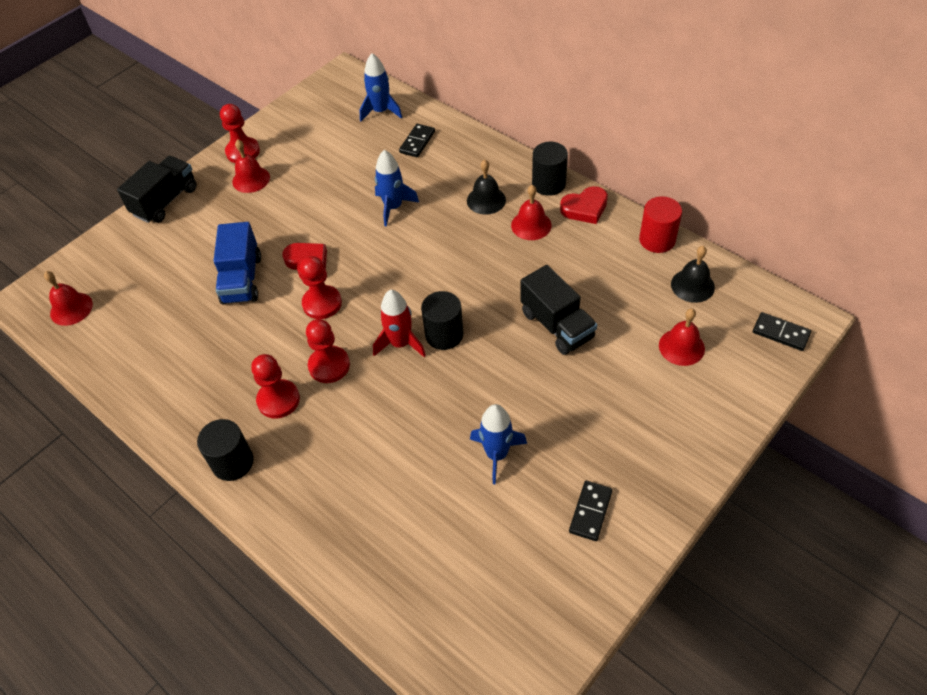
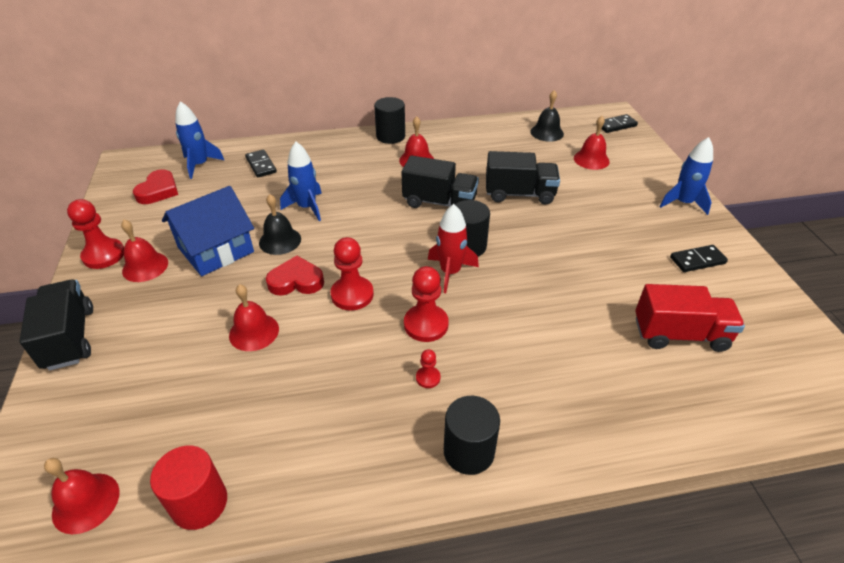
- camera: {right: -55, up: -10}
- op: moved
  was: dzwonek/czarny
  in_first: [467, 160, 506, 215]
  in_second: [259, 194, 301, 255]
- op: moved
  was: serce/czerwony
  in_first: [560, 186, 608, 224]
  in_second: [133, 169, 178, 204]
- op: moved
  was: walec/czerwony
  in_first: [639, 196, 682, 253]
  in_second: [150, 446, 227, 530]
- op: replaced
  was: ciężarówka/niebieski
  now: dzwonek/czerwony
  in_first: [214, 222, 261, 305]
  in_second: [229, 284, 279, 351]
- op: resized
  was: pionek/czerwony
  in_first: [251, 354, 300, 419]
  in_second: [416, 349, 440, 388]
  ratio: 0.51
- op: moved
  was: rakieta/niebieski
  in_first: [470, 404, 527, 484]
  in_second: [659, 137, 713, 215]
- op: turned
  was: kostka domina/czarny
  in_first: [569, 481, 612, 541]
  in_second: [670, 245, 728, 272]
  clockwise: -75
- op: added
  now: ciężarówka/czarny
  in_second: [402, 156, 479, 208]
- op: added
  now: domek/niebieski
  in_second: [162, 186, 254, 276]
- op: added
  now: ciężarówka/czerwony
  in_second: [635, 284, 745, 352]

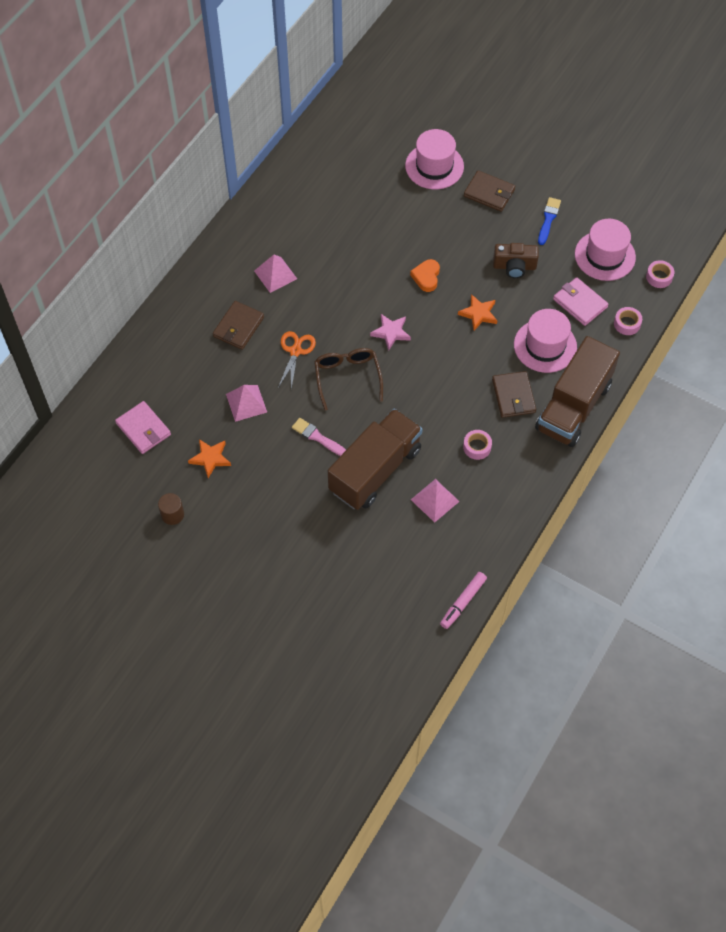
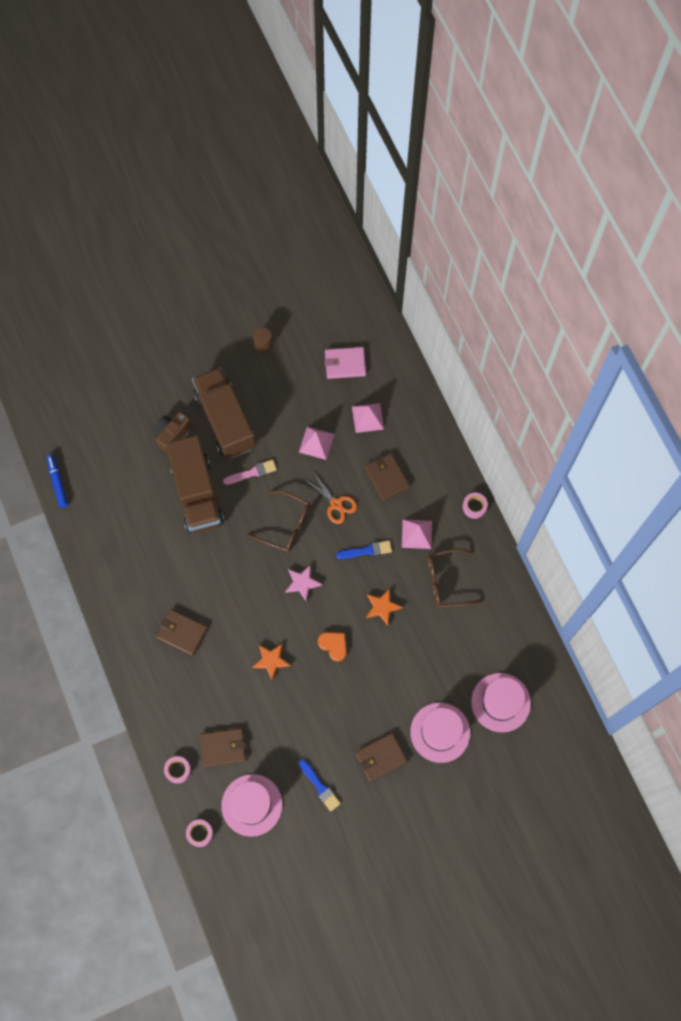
- camera: {right: 125, up: 10}
- op: moved
  was: aparat fotograficzny/brązowy
  in_first: [493, 243, 539, 278]
  in_second: [155, 411, 192, 453]
- op: recoloured
  was: portfel/różowy
  now: portfel/brązowy
  in_first: [553, 277, 609, 326]
  in_second: [200, 728, 246, 767]
- op: moved
  was: kapelusz/różowy
  in_first: [514, 309, 577, 373]
  in_second: [471, 673, 531, 732]
- op: moved
  was: ciężarówka/brązowy
  in_first: [535, 336, 620, 447]
  in_second: [192, 367, 256, 459]
- op: moved
  was: taśma klejąca/różowy
  in_first: [463, 430, 492, 460]
  in_second: [463, 493, 488, 519]
- op: moved
  was: gwiazda/pomarańczowy
  in_first: [188, 439, 231, 478]
  in_second: [366, 589, 403, 626]
- op: moved
  was: piramida/różowy
  in_first: [411, 479, 460, 523]
  in_second: [352, 403, 384, 433]
- op: recoloured
  was: flamaster/różowy
  now: flamaster/niebieski
  in_first: [440, 572, 487, 629]
  in_second: [46, 455, 68, 508]
- op: added
  now: pędzel/niebieski
  in_second: [336, 540, 392, 559]
- op: added
  now: okulary/brązowy
  in_second: [427, 549, 483, 608]

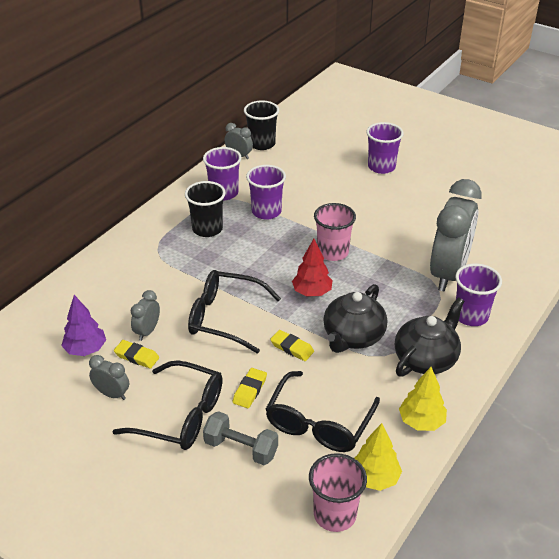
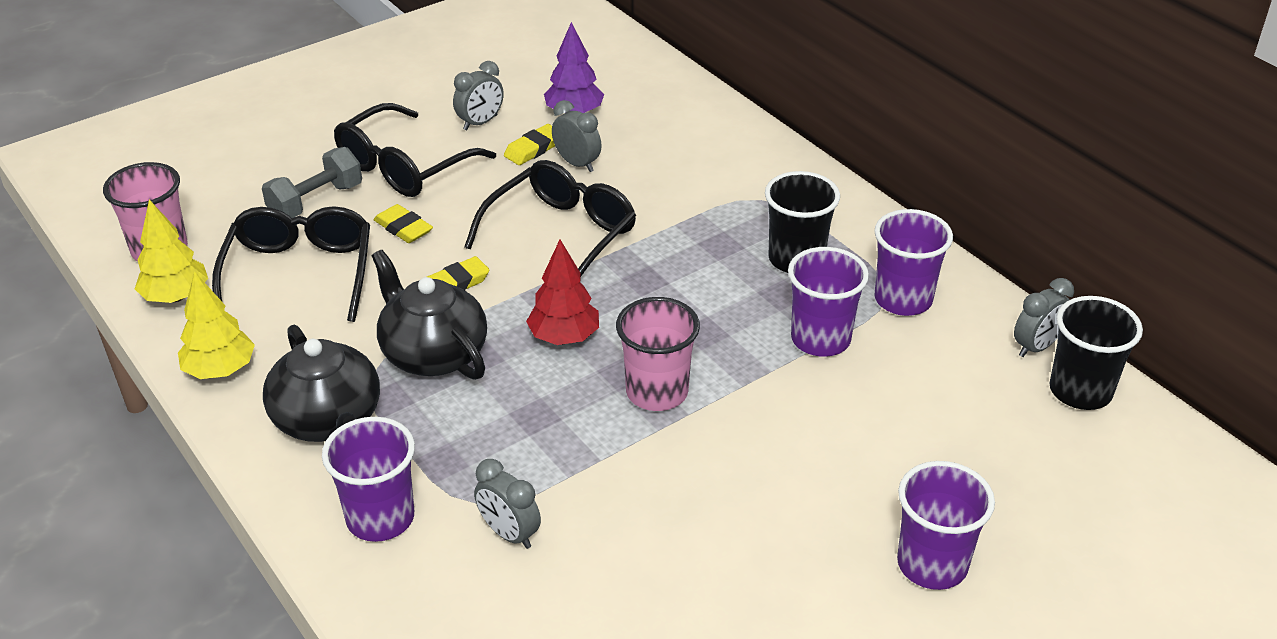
- camera: {right: 110, up: 0}
- op: resized
  was: budzik/szary
  in_first: [430, 179, 482, 292]
  in_second: [474, 459, 541, 549]
  ratio: 0.43
- op: turned
  was: okulary/czarny
  in_first: [265, 371, 380, 452]
  in_second: [212, 206, 370, 322]
  clockwise: 45

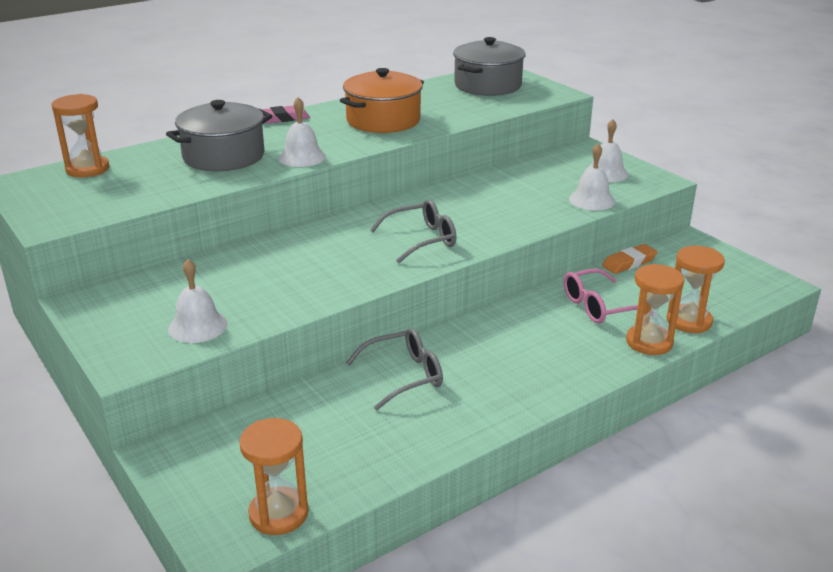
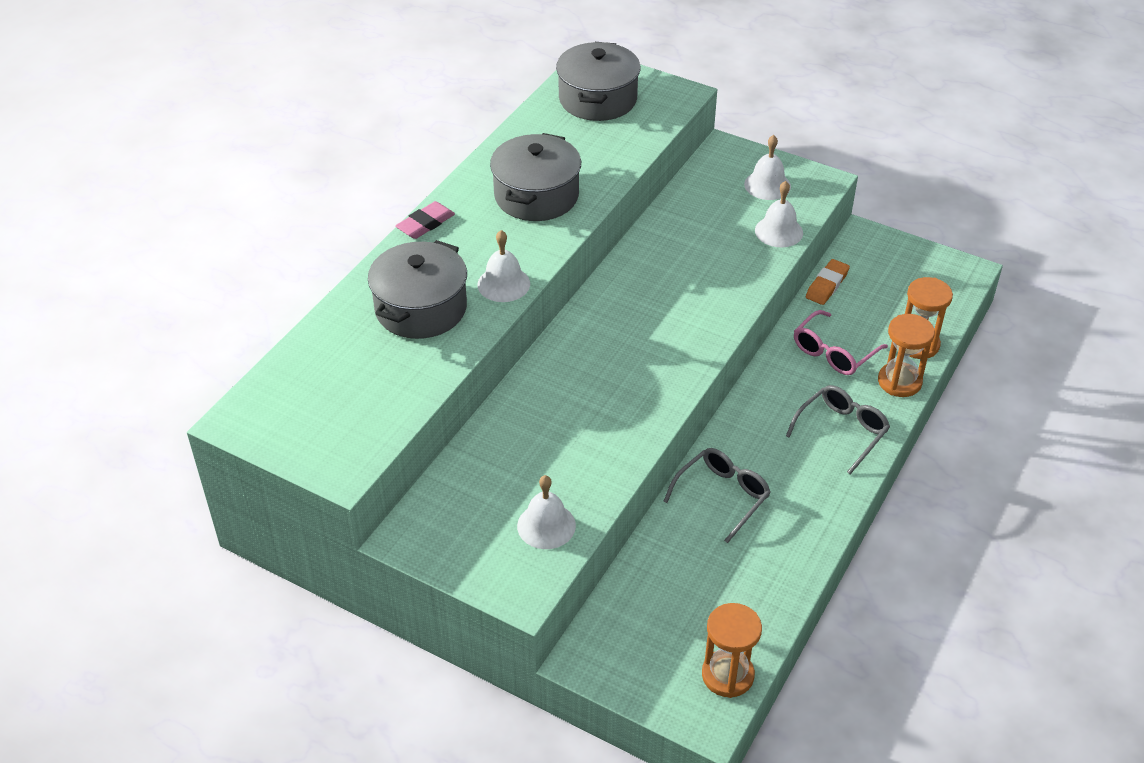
- camera: {right: -25, up: 15}
- op: recoloured
  was: garnek/pomarańczowy
  now: garnek/szary
  in_first: [340, 68, 424, 133]
  in_second: [490, 133, 581, 221]
- op: removed
  was: klepsydra/pomarańczowy
  in_first: [52, 94, 109, 177]
- op: moved
  was: okulary/szary
  in_first: [370, 199, 456, 263]
  in_second: [786, 385, 890, 474]

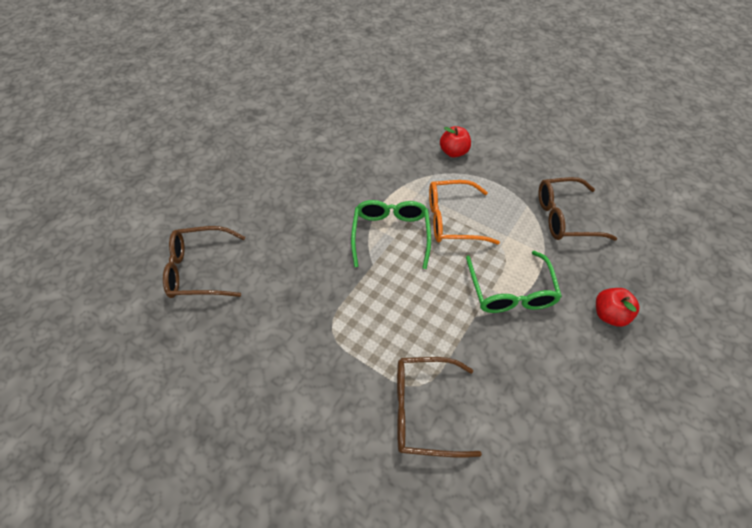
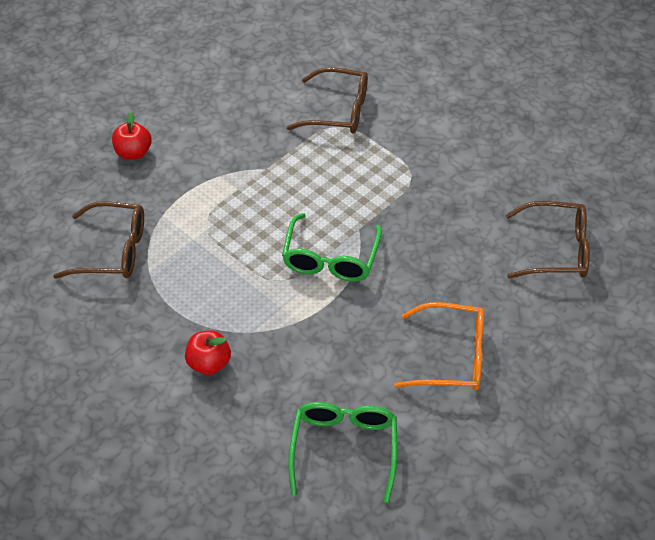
- camera: {right: -170, up: -5}
- op: moved
  was: okulary/pomarańczowy
  in_first: [429, 180, 500, 244]
  in_second: [394, 302, 484, 391]
- op: moved
  was: okulary/zielony
  in_first: [466, 250, 562, 313]
  in_second: [288, 402, 397, 503]

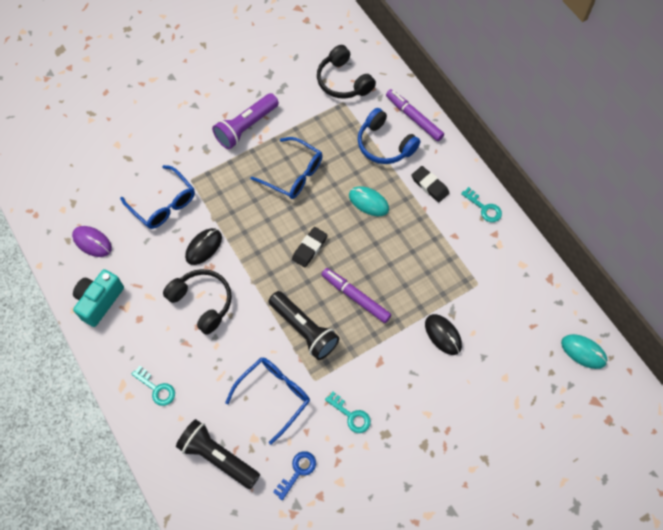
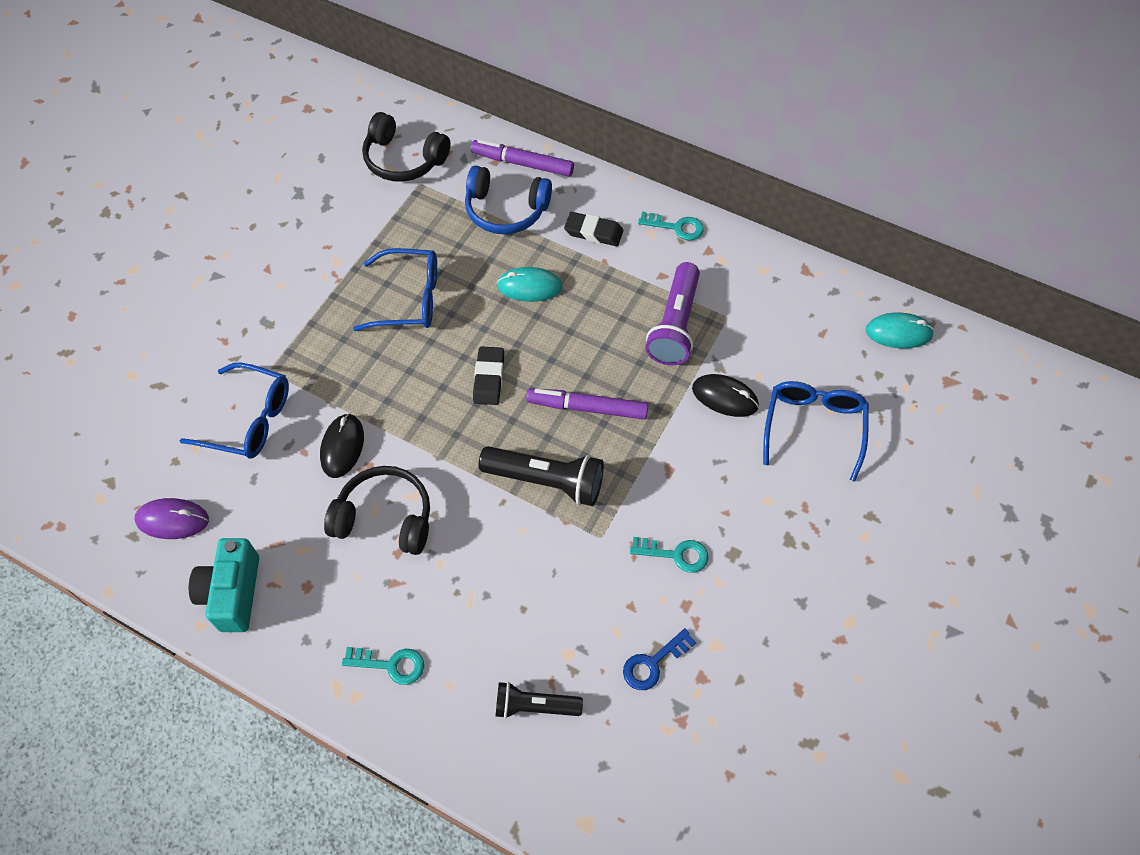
- camera: {right: -30, up: -5}
- op: moved
  was: latarka/fioletowy
  in_first: [212, 93, 279, 149]
  in_second: [645, 262, 700, 365]
- op: moved
  was: okulary/niebieski
  in_first: [225, 358, 310, 445]
  in_second: [763, 381, 869, 482]
- op: resized
  was: latarka/czarny
  in_first: [176, 419, 260, 489]
  in_second: [496, 682, 583, 719]
  ratio: 0.64
- op: turned
  was: klucz/niebieski
  in_first: [273, 451, 316, 500]
  in_second: [623, 628, 696, 690]
  clockwise: -135

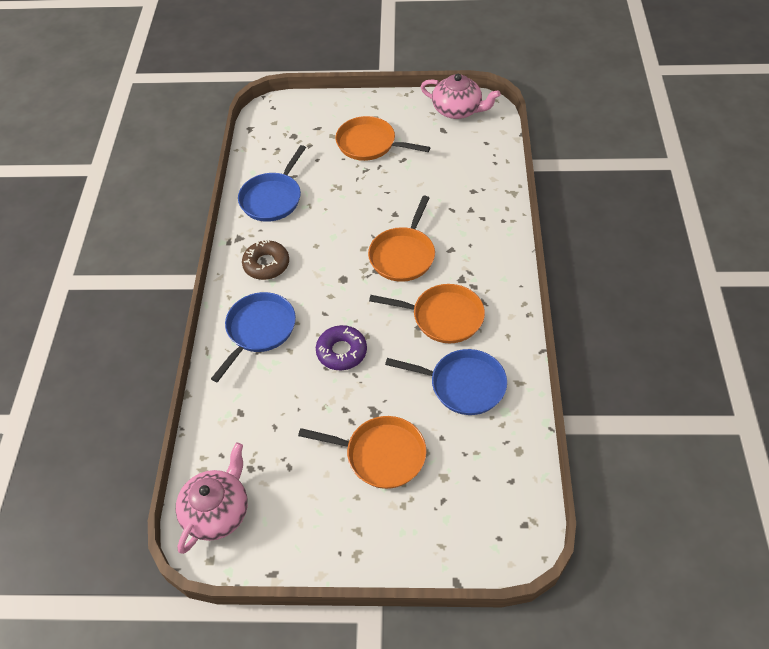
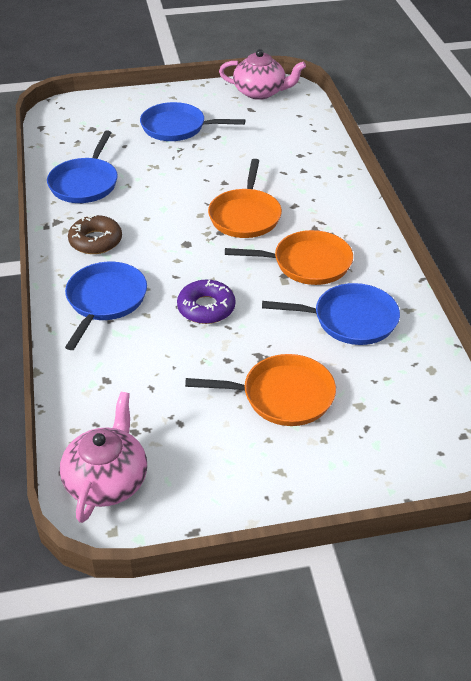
- camera: {right: -15, up: -10}
- op: recoloured
  was: patelnia/pomarańczowy
  now: patelnia/niebieski
  in_first: [335, 116, 430, 161]
  in_second: [140, 102, 245, 141]

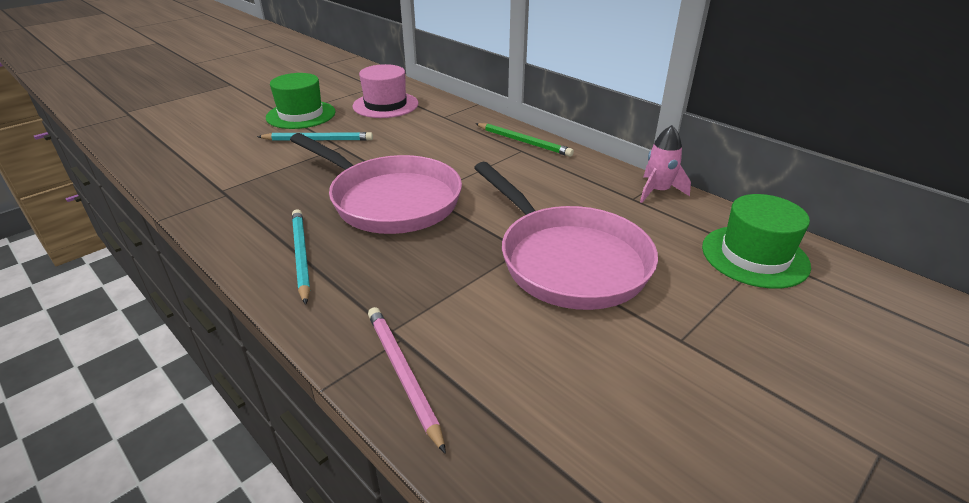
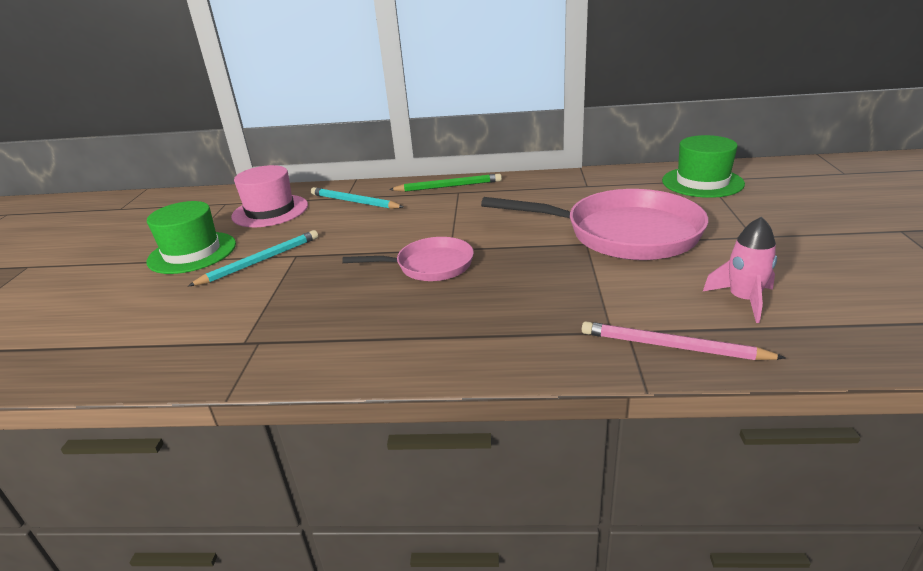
- camera: {right: -40, up: -5}
- op: moved
  was: rakieta/różowy
  in_first: [640, 125, 691, 203]
  in_second: [703, 216, 777, 323]
- op: resized
  was: patelnia/różowy
  in_first: [290, 133, 462, 234]
  in_second: [342, 237, 474, 281]
  ratio: 0.56
- op: moved
  was: ołówek/turkusowy
  in_first: [292, 209, 310, 305]
  in_second: [311, 187, 403, 209]

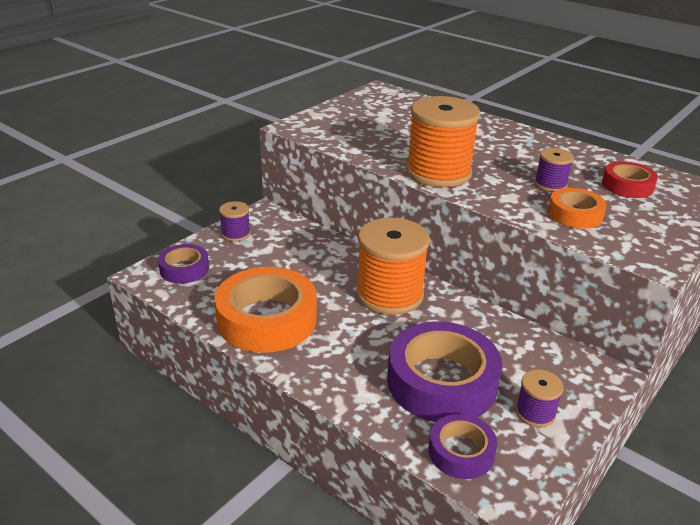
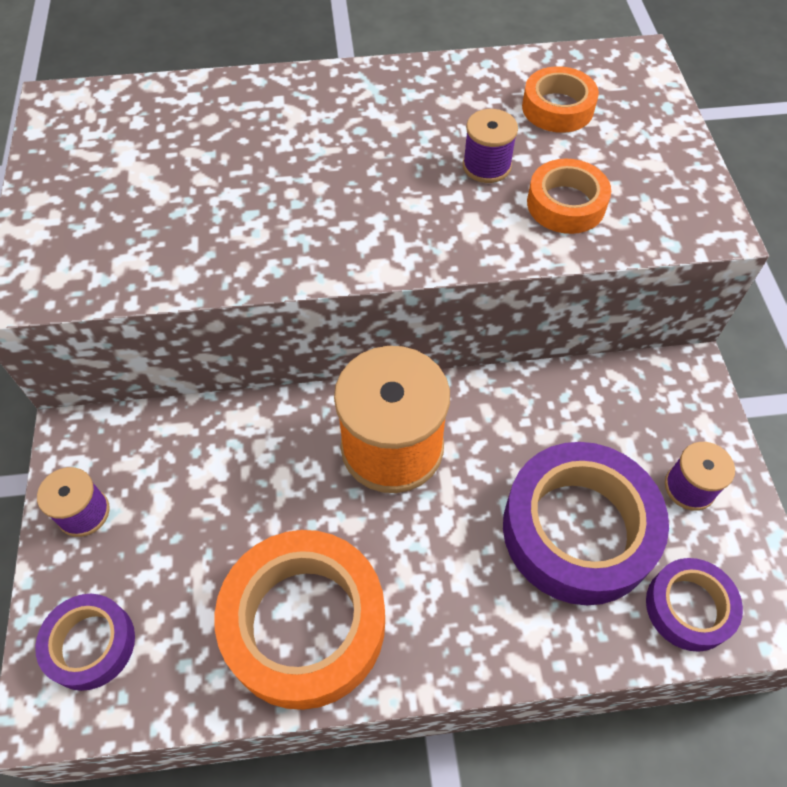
- camera: {right: -45, up: 25}
- op: removed
  was: szpulka/pomarańczowy
  in_first: [406, 96, 480, 187]
- op: recoloured
  was: taśma klejąca/czerwony
  now: taśma klejąca/pomarańczowy
  in_first: [602, 161, 658, 198]
  in_second: [522, 66, 599, 133]

